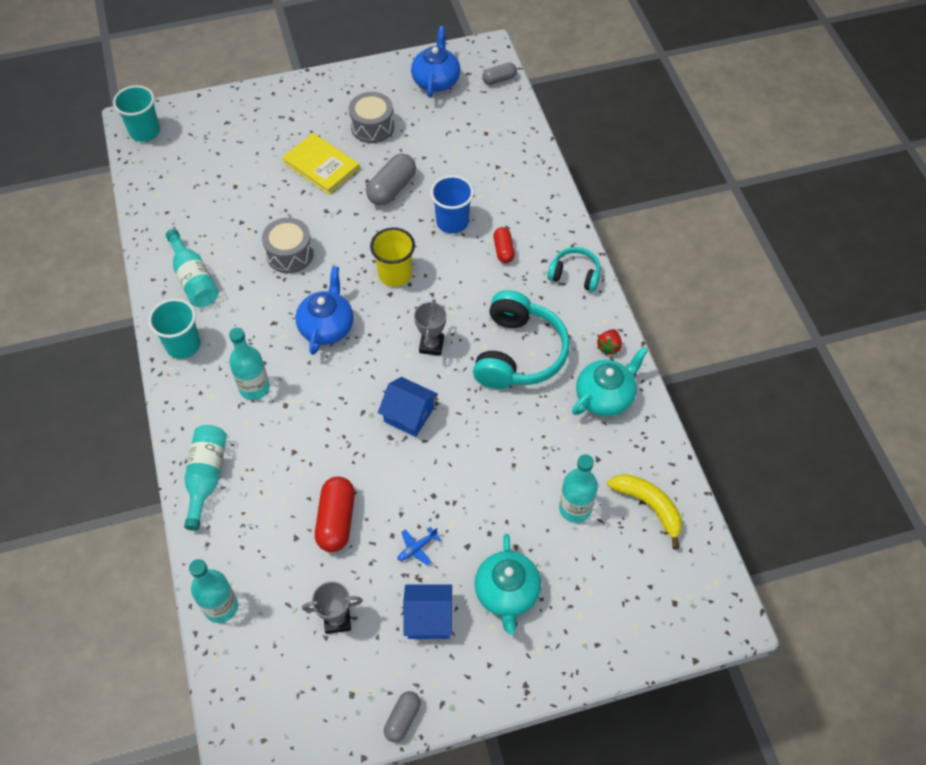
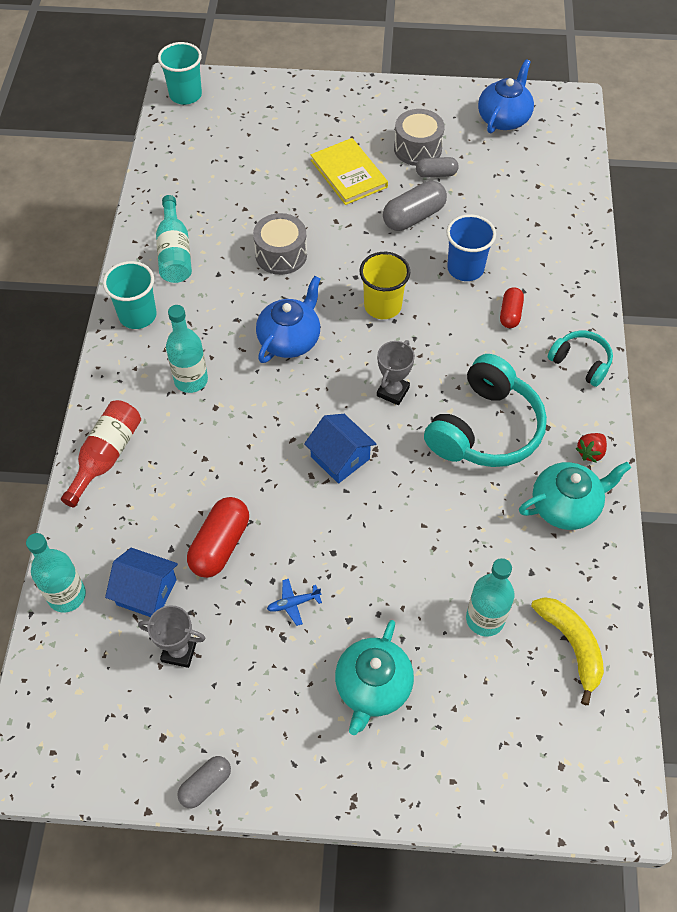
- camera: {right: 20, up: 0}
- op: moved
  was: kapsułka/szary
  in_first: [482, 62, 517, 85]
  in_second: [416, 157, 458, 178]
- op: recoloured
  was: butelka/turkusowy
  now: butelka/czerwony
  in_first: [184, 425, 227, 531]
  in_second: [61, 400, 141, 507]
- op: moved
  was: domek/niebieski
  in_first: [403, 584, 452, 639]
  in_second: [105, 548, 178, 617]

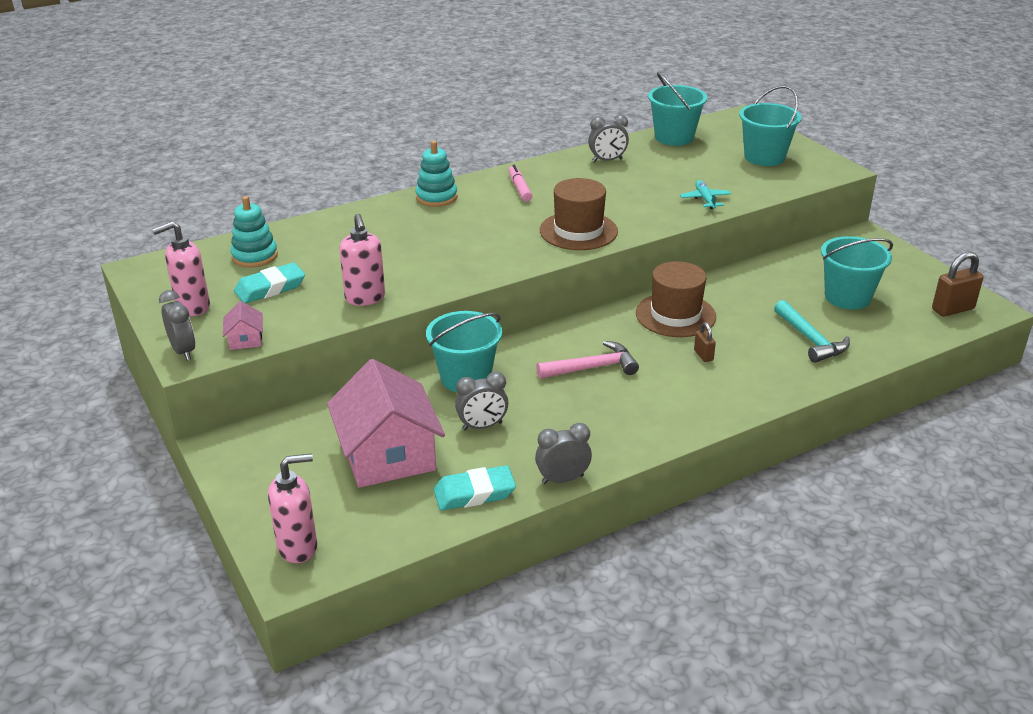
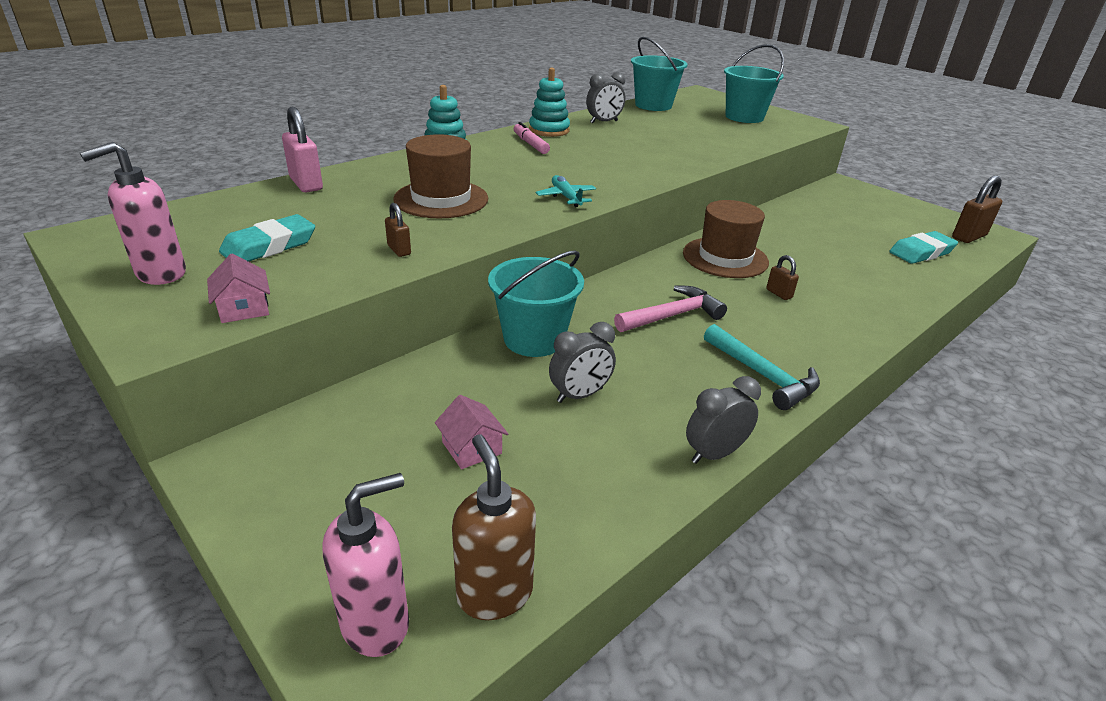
- camera: {right: -15, up: 0}
- op: moved
  was: kapelusz/brązowy
  in_first: [540, 178, 618, 250]
  in_second: [393, 134, 488, 218]
- op: moved
  was: samolot/turkusowy
  in_first: [680, 180, 731, 209]
  in_second: [536, 175, 596, 207]
- op: moved
  was: zabawka nakładanka/turkusowy
  in_first: [230, 196, 278, 268]
  in_second: [529, 68, 570, 137]
- op: replaced
  was: dozownik mydła/różowy
  now: kłódka/brązowy
  in_first: [339, 214, 385, 306]
  in_second: [385, 203, 411, 257]
- op: removed
  was: wiadro/turkusowy
  in_first: [821, 236, 893, 310]
- op: removed
  was: budzik/szary
  in_first: [159, 290, 195, 361]
- op: moved
  was: młotek/turkusowy
  in_first: [774, 300, 850, 363]
  in_second: [704, 324, 820, 410]
- op: resized
  was: domek/różowy
  in_first: [327, 359, 445, 488]
  in_second: [435, 395, 508, 469]
  ratio: 0.41
- op: moved
  was: gumka do mazania/turkusowy
  in_first: [434, 465, 516, 511]
  in_second: [889, 231, 958, 264]
- op: added
  now: kłódka/różowy
  in_second: [282, 107, 323, 192]
- op: added
  now: dozownik mydła/brązowy
  in_second: [452, 434, 536, 620]

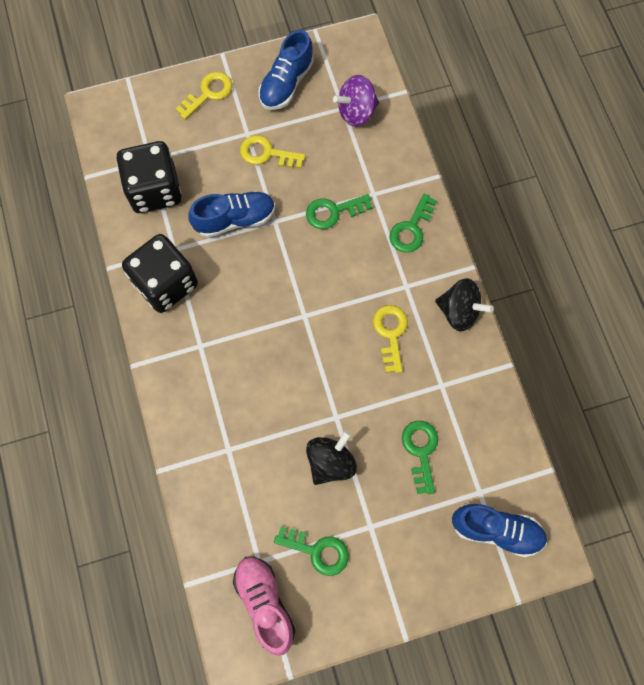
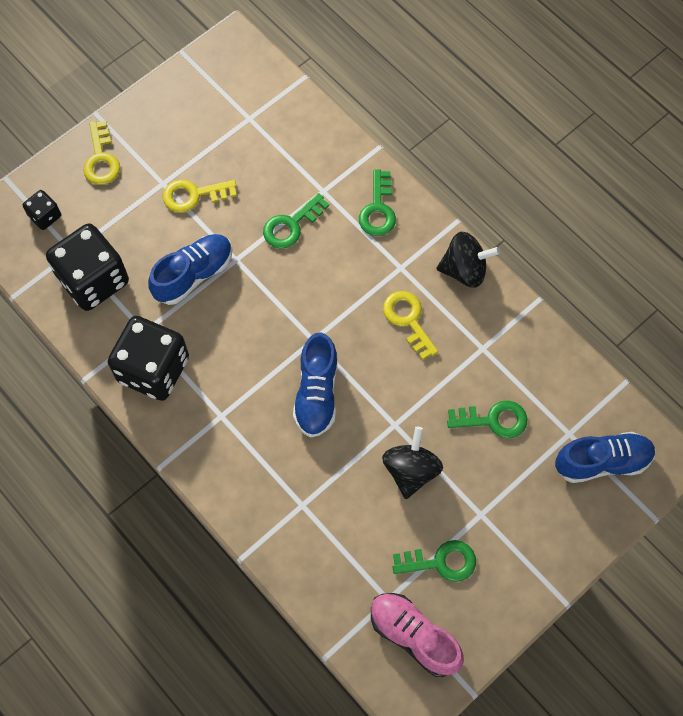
- camera: {right: -25, up: -5}
- op: moved
  was: but/niebieski
  in_first: [258, 30, 314, 110]
  in_second: [293, 332, 338, 437]
- op: turned
  was: klucz/żółty
  in_first: [176, 72, 232, 120]
  in_second: [83, 121, 120, 185]
  clockwise: 150
- op: removed
  was: bączek/fioletowy
  in_first: [333, 75, 379, 127]
- op: turned
  was: klucz/zielony
  in_first: [402, 421, 438, 494]
  in_second: [447, 400, 527, 438]
  clockwise: 120
- op: added
  now: kostka do gry/czarny
  in_second: [23, 190, 61, 230]

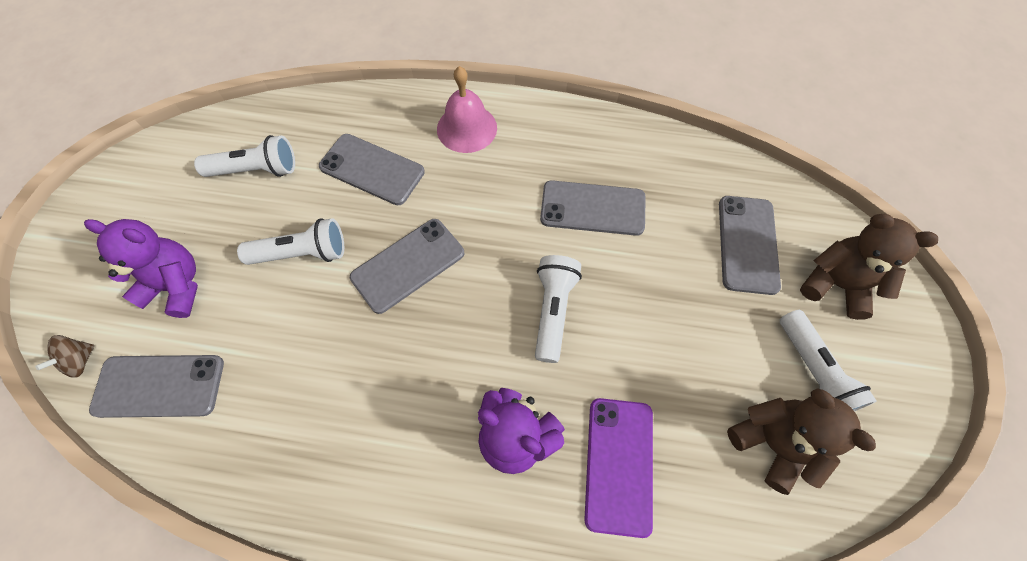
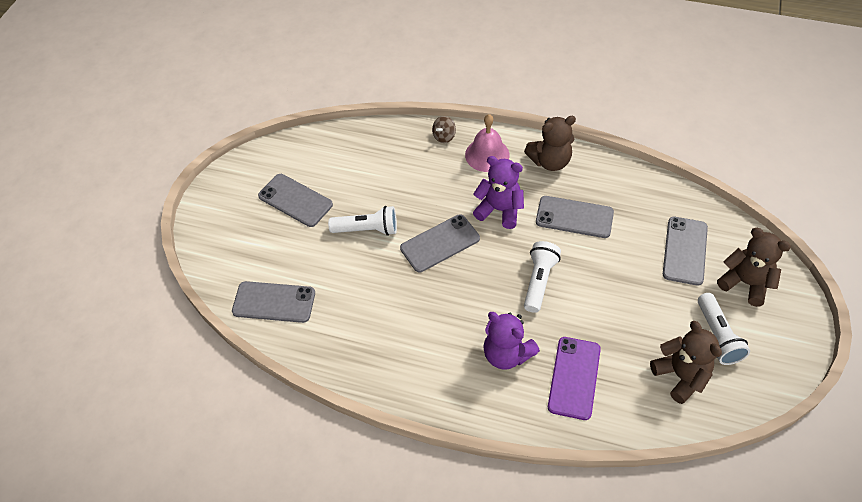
- camera: {right: 10, up: -10}
- op: moved
  was: telefon/szary
  in_first: [319, 134, 425, 205]
  in_second: [258, 174, 333, 227]
- op: removed
  was: latarka/biały
  in_first: [194, 135, 295, 177]
- op: moved
  was: miś/fioletowy
  in_first: [84, 219, 198, 318]
  in_second: [473, 156, 524, 229]
- op: moved
  was: bączek/brązowy
  in_first: [35, 335, 94, 378]
  in_second: [432, 116, 456, 143]
- op: added
  now: miś/brązowy
  in_second: [524, 116, 576, 171]

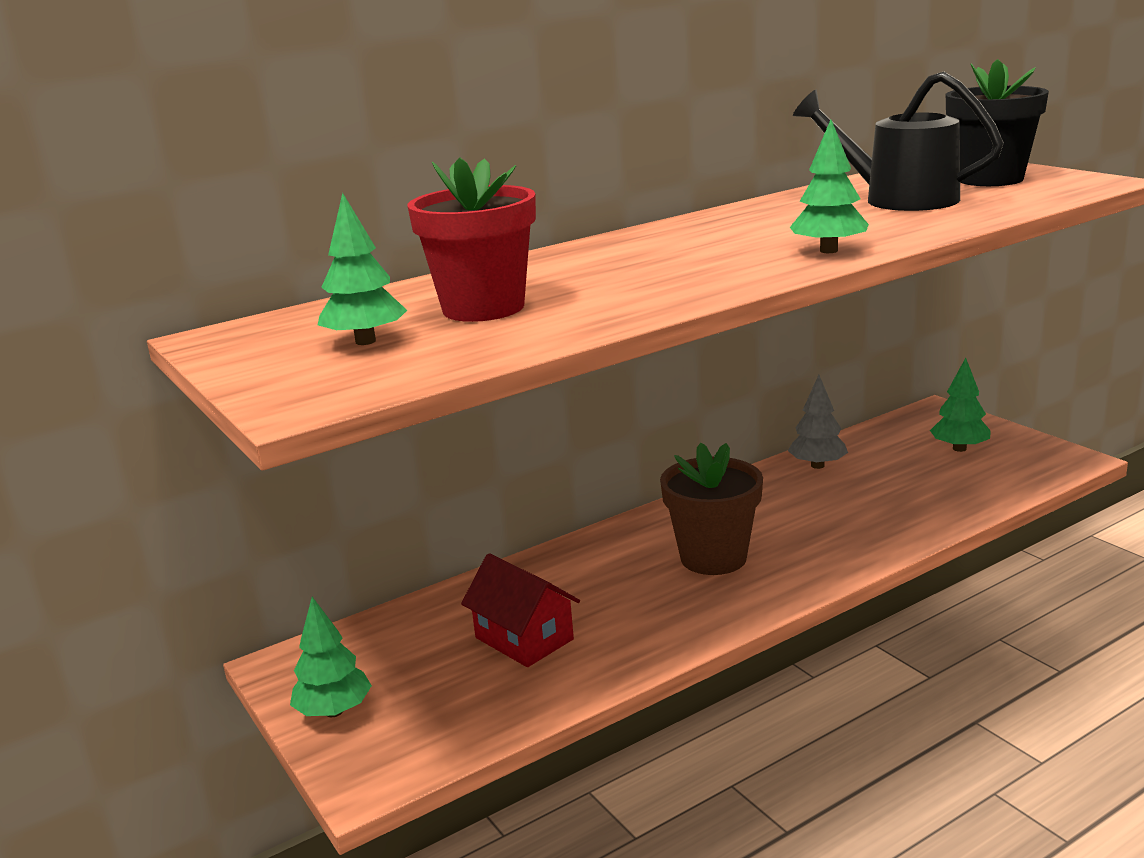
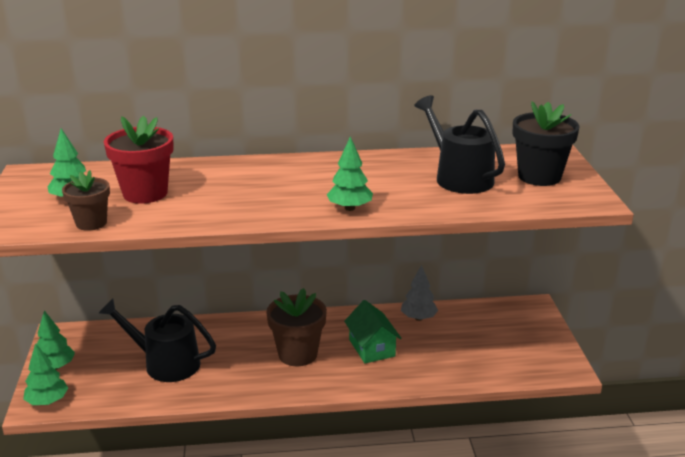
- camera: {right: 25, up: 5}
- op: moved
  was: drzewko/zielony
  in_first: [930, 358, 991, 452]
  in_second: [23, 343, 68, 405]
- op: replaced
  was: domek/czerwony
  now: konewka/czarny
  in_first: [461, 553, 580, 667]
  in_second: [98, 299, 216, 382]
- op: added
  now: doniczka/brązowy
  in_second: [62, 170, 110, 231]
- op: added
  now: domek/zielony
  in_second: [344, 300, 401, 363]

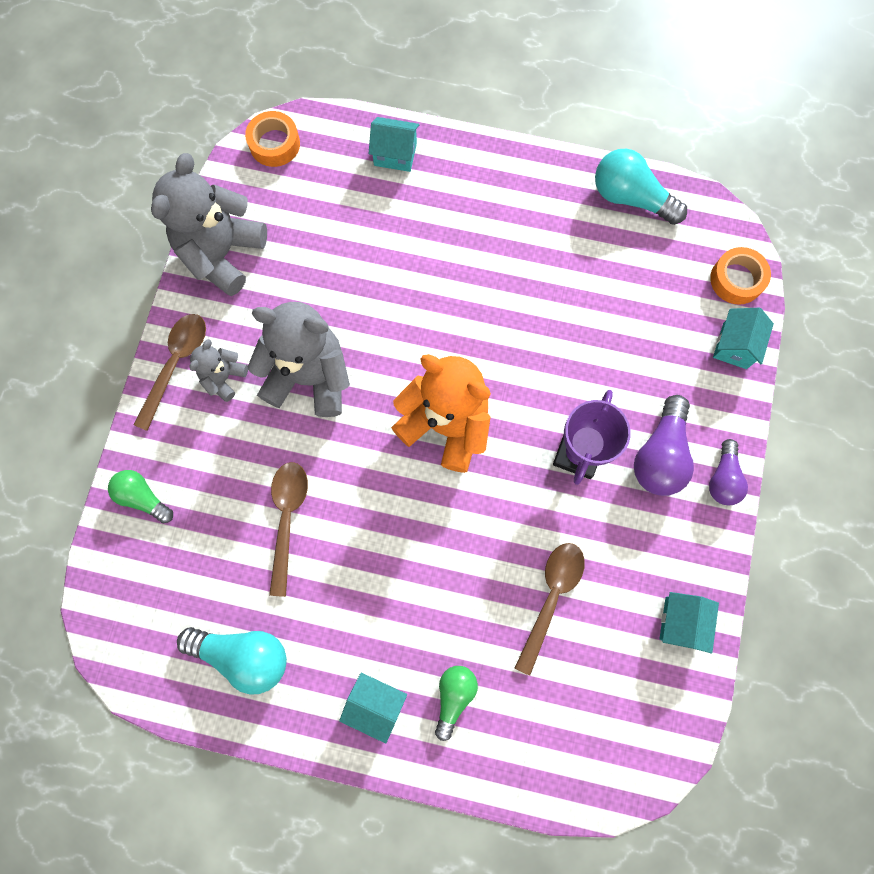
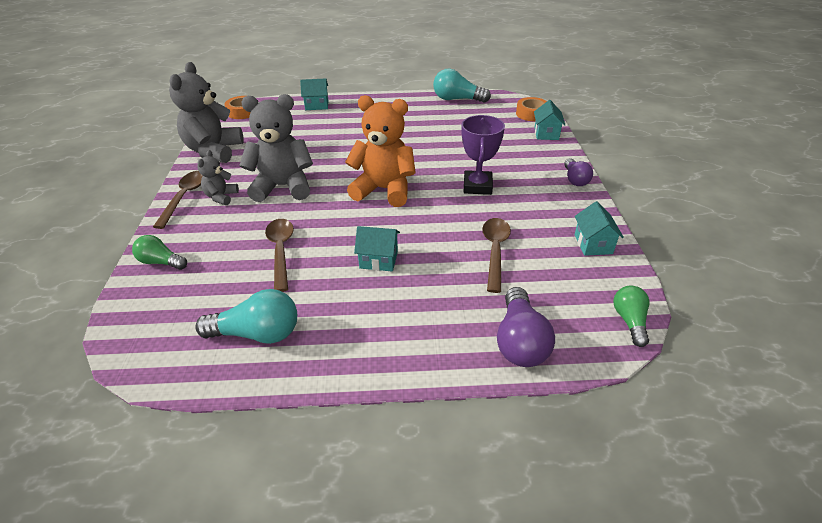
- camera: {right: -15, up: -35}
- op: moved
  was: żarówka/fioletowy
  in_first: [634, 395, 694, 496]
  in_second: [497, 287, 555, 367]
- op: moved
  was: żarówka/zielony
  in_first: [435, 666, 478, 741]
  in_second: [613, 286, 649, 347]
- op: moved
  was: domek/turkusowy
  in_first: [339, 673, 407, 743]
  in_second: [354, 226, 400, 271]

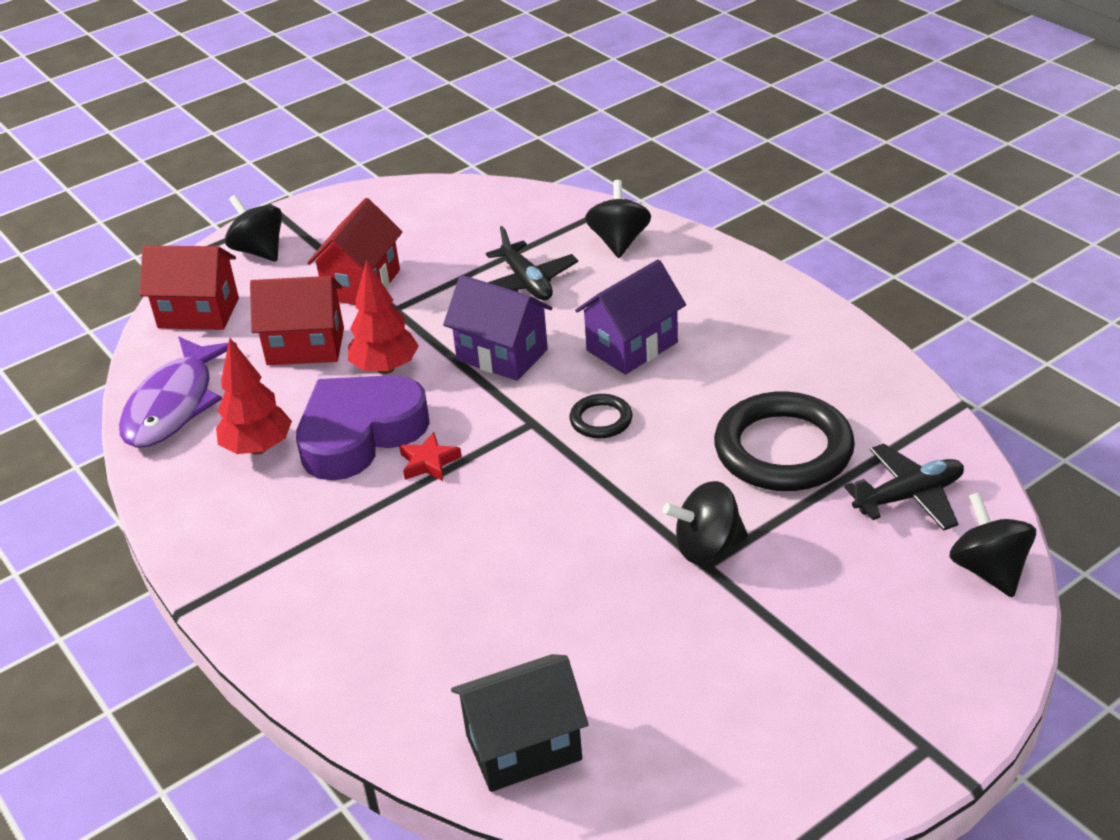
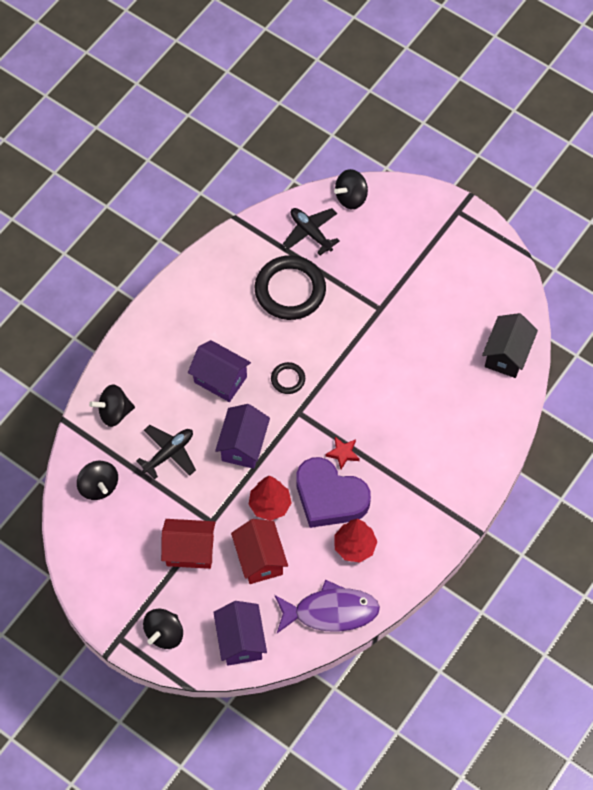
- camera: {right: -110, up: 25}
- op: recoloured
  was: domek/czerwony
  now: domek/fioletowy
  in_first: [140, 245, 239, 330]
  in_second: [213, 601, 267, 666]
- op: moved
  was: bączek/czarny
  in_first: [663, 481, 748, 564]
  in_second: [77, 461, 118, 500]
- op: turned
  was: domek/czarny
  in_first: [451, 654, 589, 792]
  in_second: [482, 313, 538, 378]
  clockwise: 60

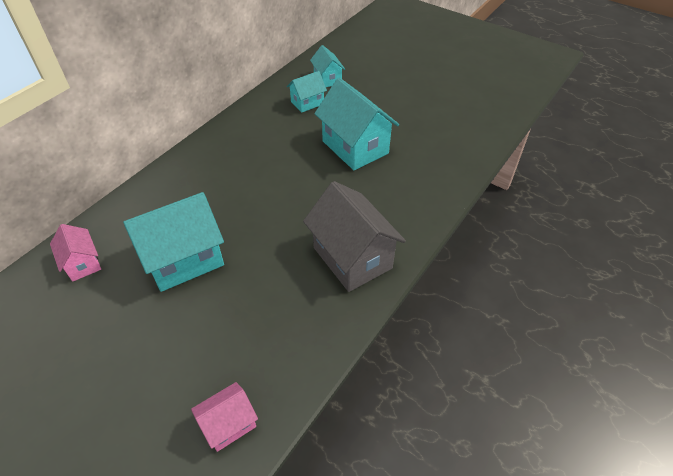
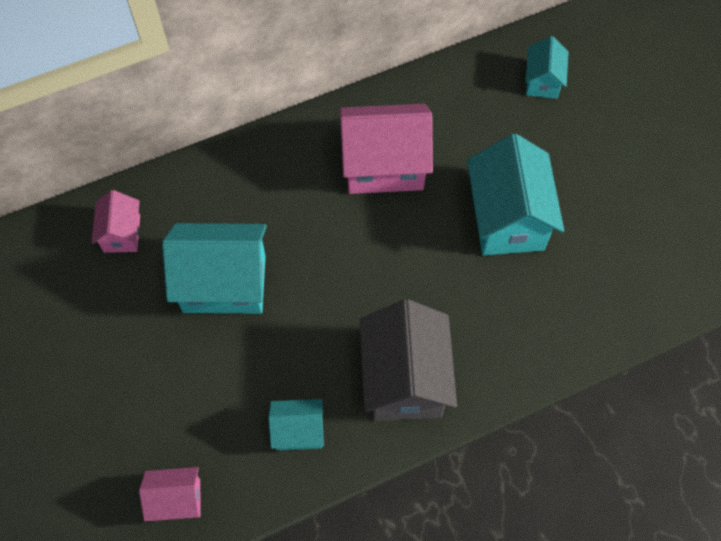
- camera: {right: 30, up: 15}
- op: moved
  was: domek/turkusowy
  in_first: [287, 71, 327, 113]
  in_second: [269, 399, 324, 450]
- op: added
  now: domek/różowy
  in_second: [339, 104, 433, 194]

